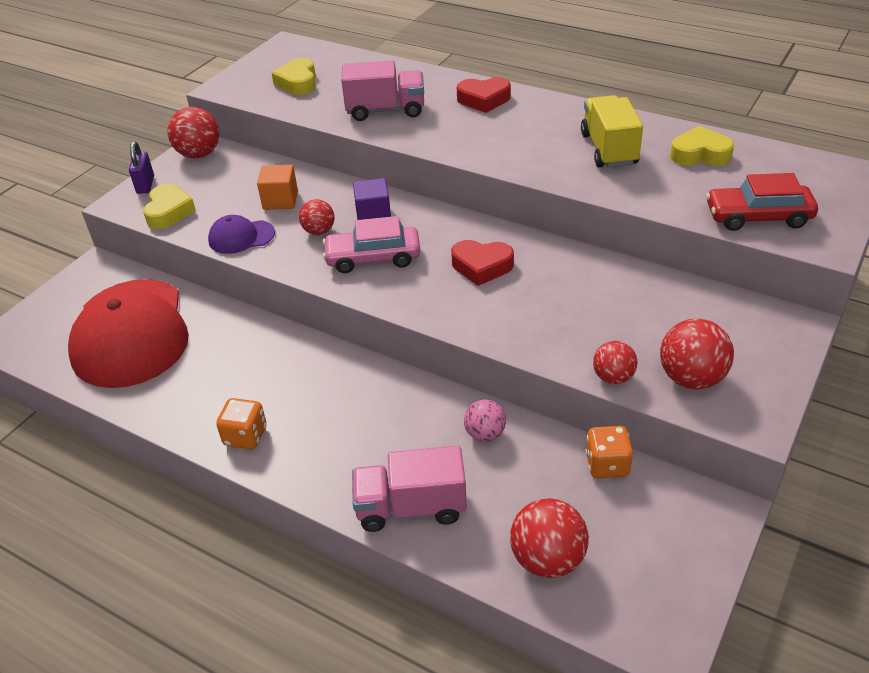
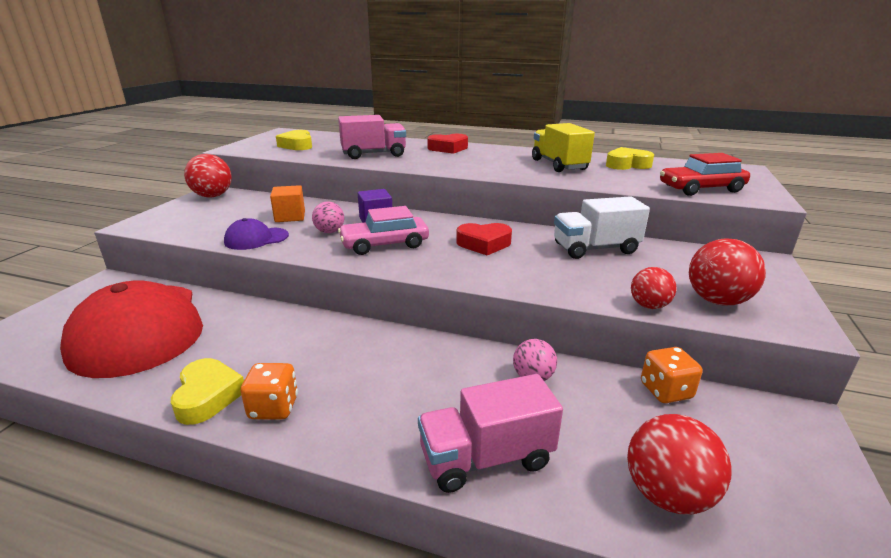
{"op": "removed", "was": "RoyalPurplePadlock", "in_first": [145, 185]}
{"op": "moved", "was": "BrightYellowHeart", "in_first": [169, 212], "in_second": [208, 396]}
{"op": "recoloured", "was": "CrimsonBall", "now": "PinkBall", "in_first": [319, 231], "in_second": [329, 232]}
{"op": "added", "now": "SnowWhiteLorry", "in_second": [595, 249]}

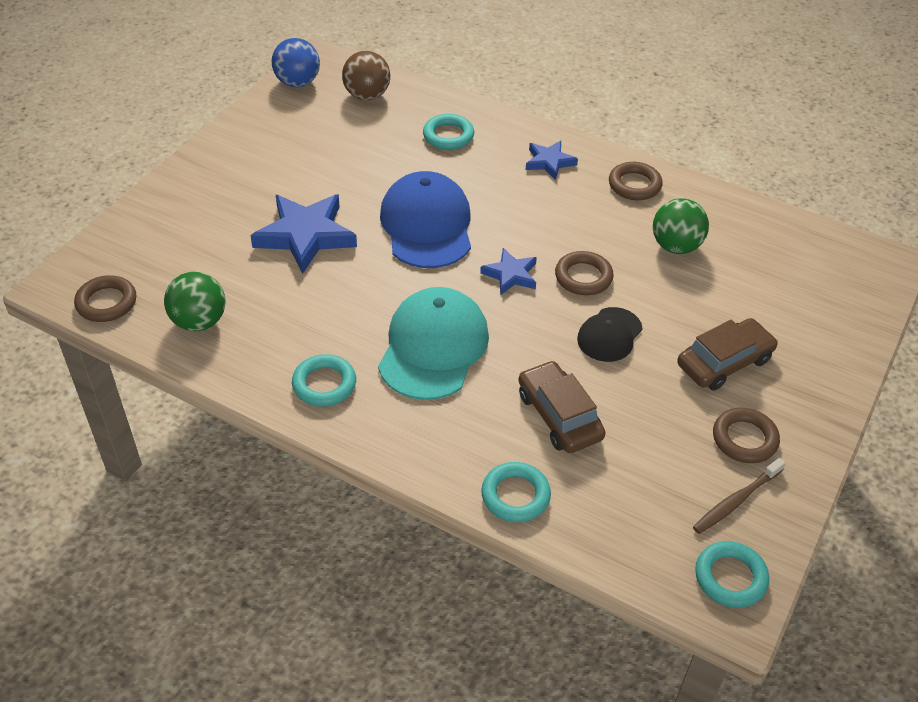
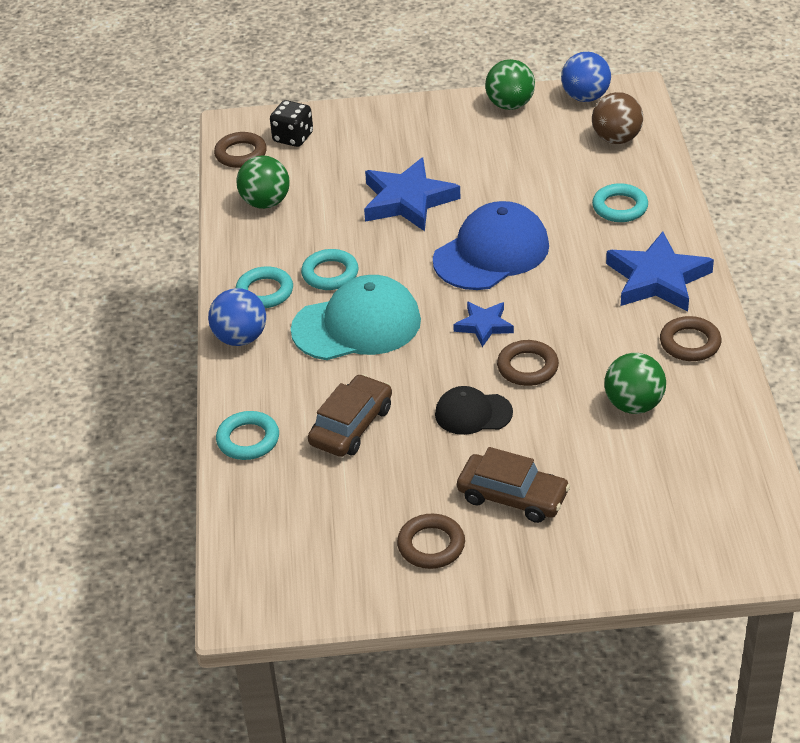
{"op": "resized", "was": "BlueFivePointedStar", "in_first": [549, 162], "in_second": [657, 279], "ratio": 1.82}
{"op": "removed", "was": "RussetToothbrush", "in_first": [736, 501]}
{"op": "moved", "was": "TealTorus", "in_first": [730, 577], "in_second": [330, 274]}
{"op": "added", "now": "EmeraldBall", "in_second": [510, 105]}
{"op": "added", "now": "BlackGameDie", "in_second": [293, 137]}
{"op": "added", "now": "BlueBall", "in_second": [240, 338]}

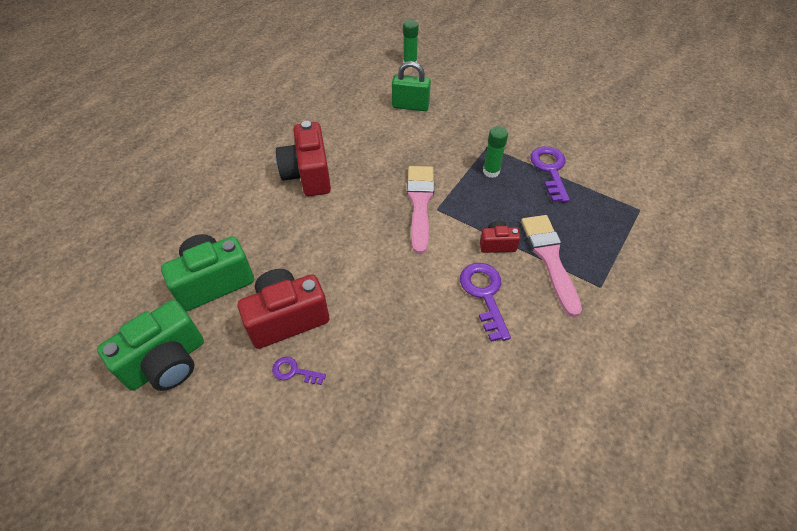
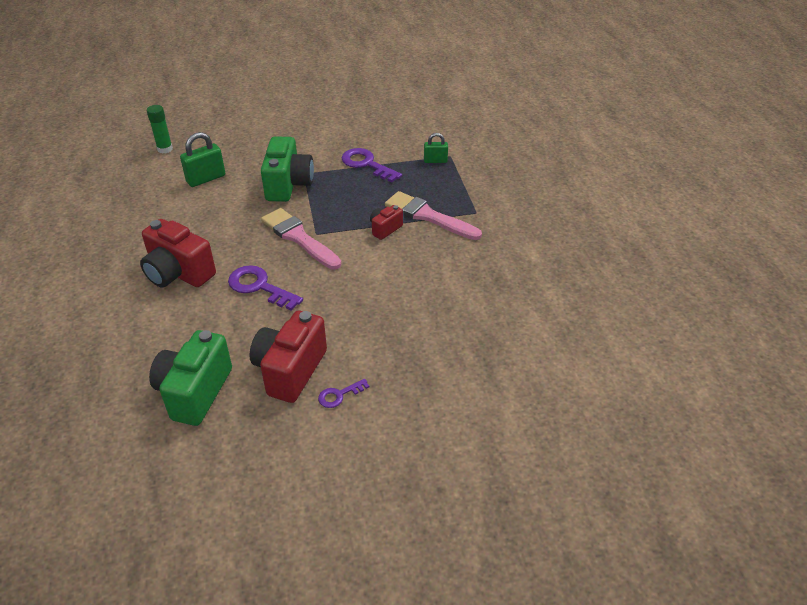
{"op": "removed", "was": "EmeraldGlue", "in_first": [491, 171]}
{"op": "moved", "was": "RoyalPurpleLatchkey", "in_first": [484, 294], "in_second": [259, 287]}
{"op": "moved", "was": "EmeraldPhotoCamera", "in_first": [167, 362], "in_second": [288, 185]}
{"op": "added", "now": "EmeraldPadlock", "in_second": [435, 161]}

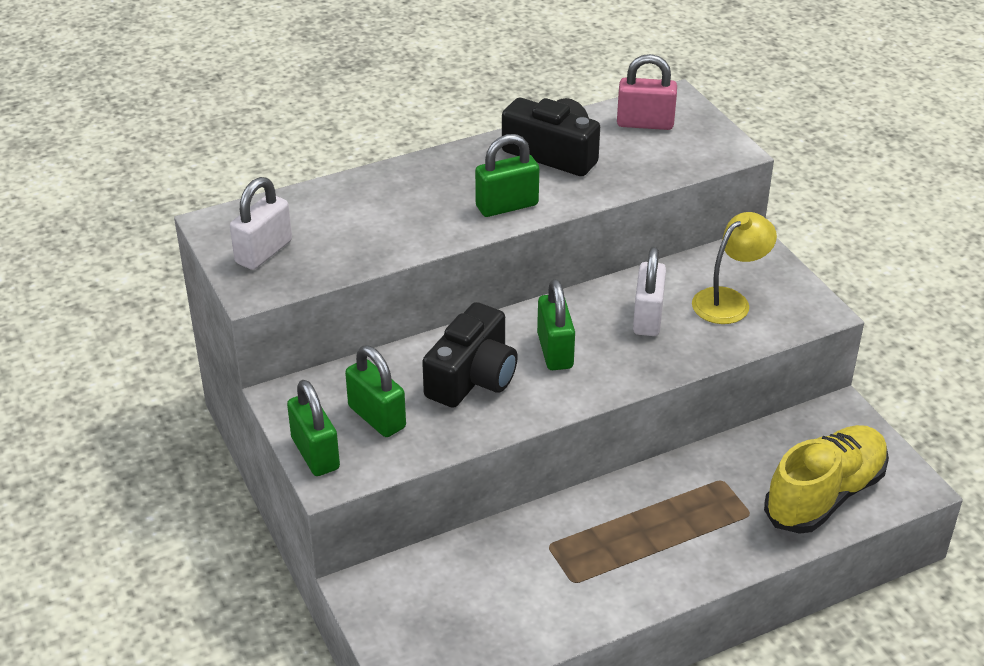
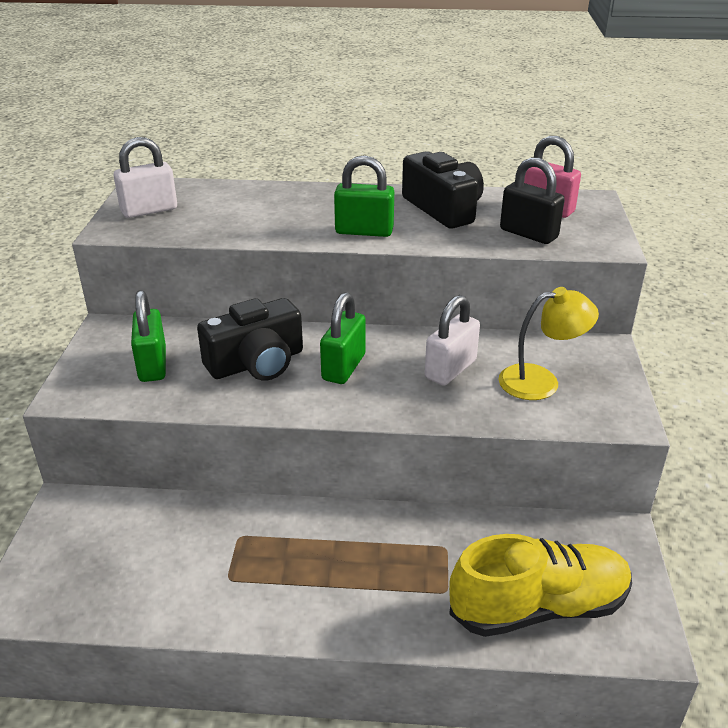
{"op": "removed", "was": "EmeraldPadlock", "in_first": [315, 453]}
{"op": "added", "now": "BlackPadlock", "in_second": [528, 234]}

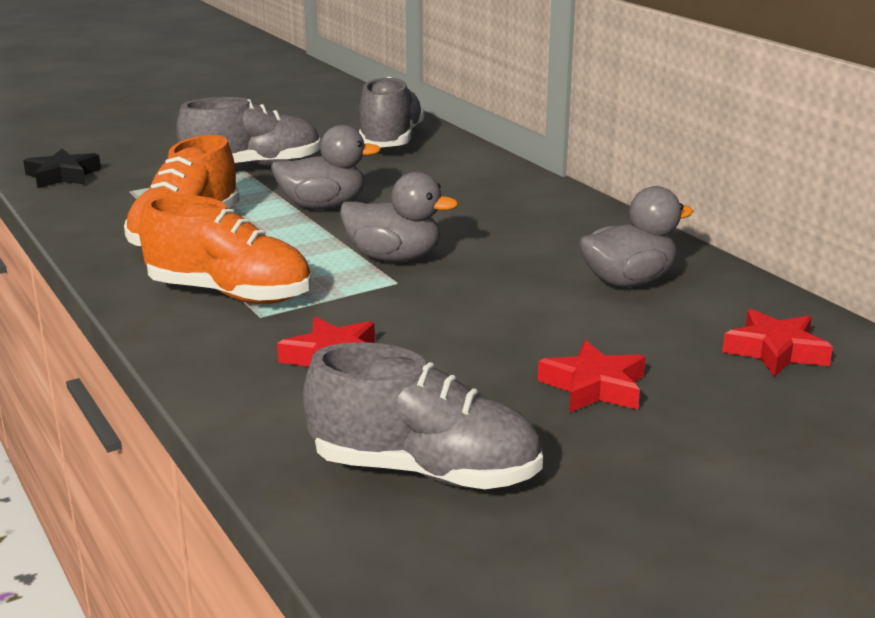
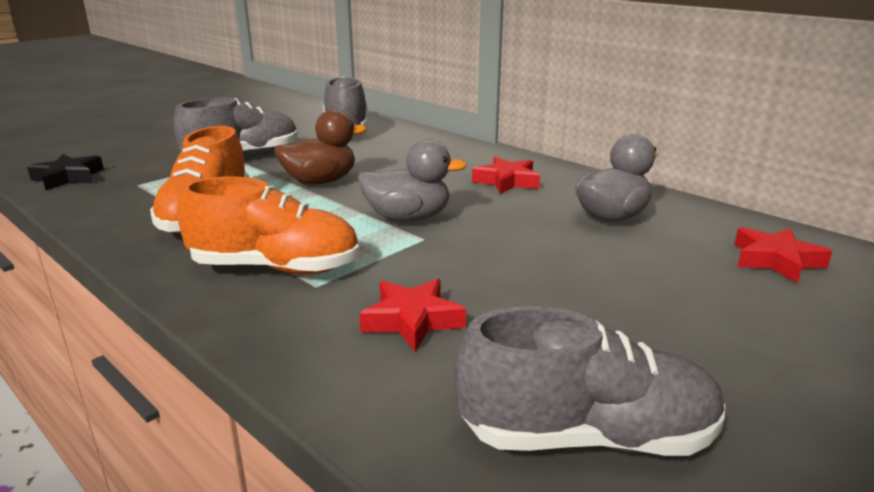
{"op": "recoloured", "was": "GrayToyDuck", "now": "RussetToyDuck", "in_first": [323, 206], "in_second": [320, 182]}
{"op": "moved", "was": "CrimsonFivePointedStar", "in_first": [594, 387], "in_second": [507, 181]}

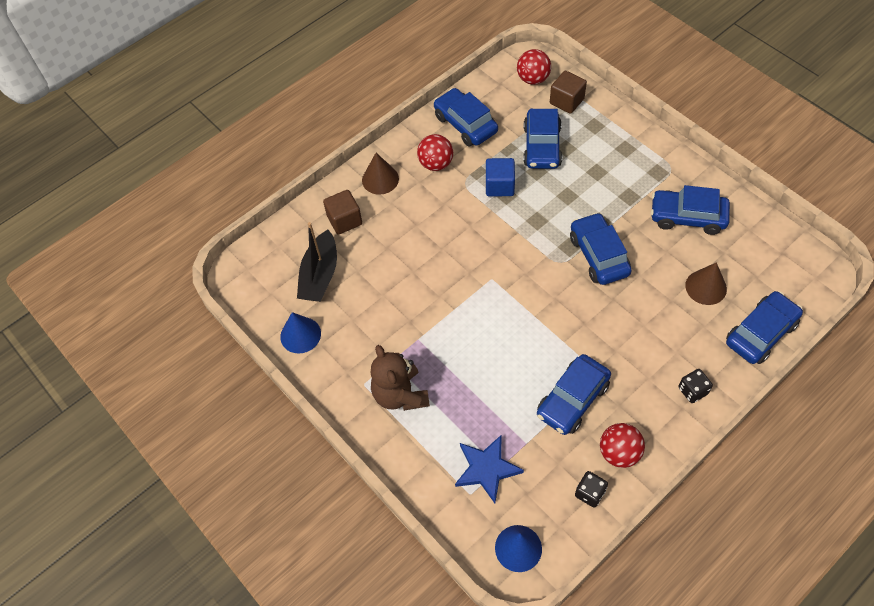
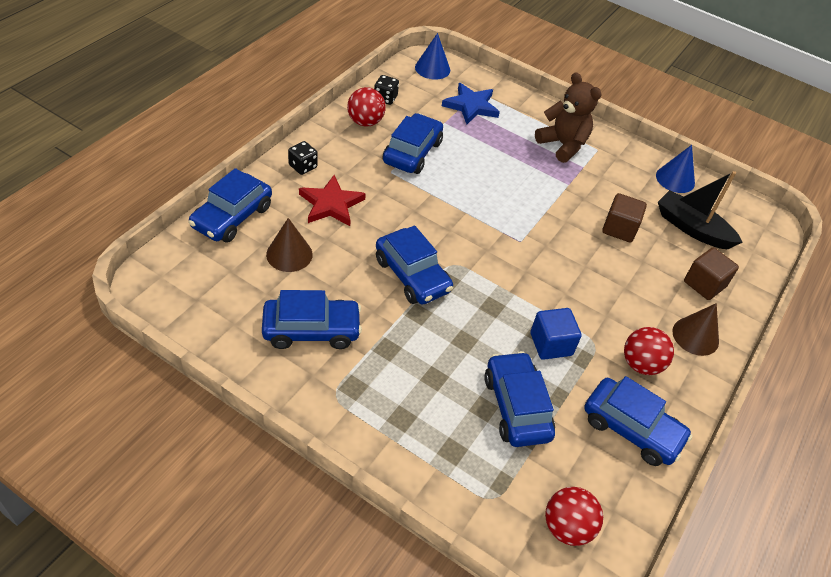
{"op": "moved", "was": "RussetCube", "in_first": [566, 101], "in_second": [619, 229]}
{"op": "turned", "was": "BlackToyBoat", "in_first": [320, 275], "in_second": [692, 228], "clockwise": -45}
{"op": "added", "now": "CrimsonFivePointedStar", "in_second": [331, 204]}

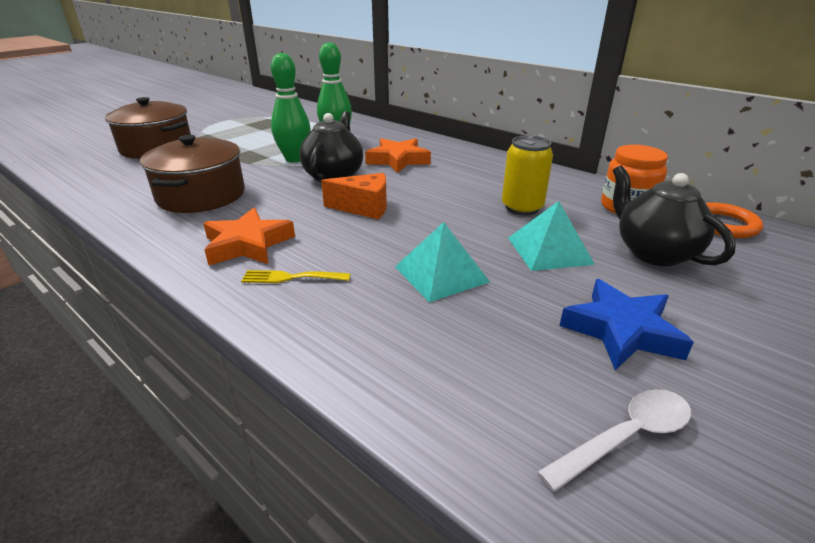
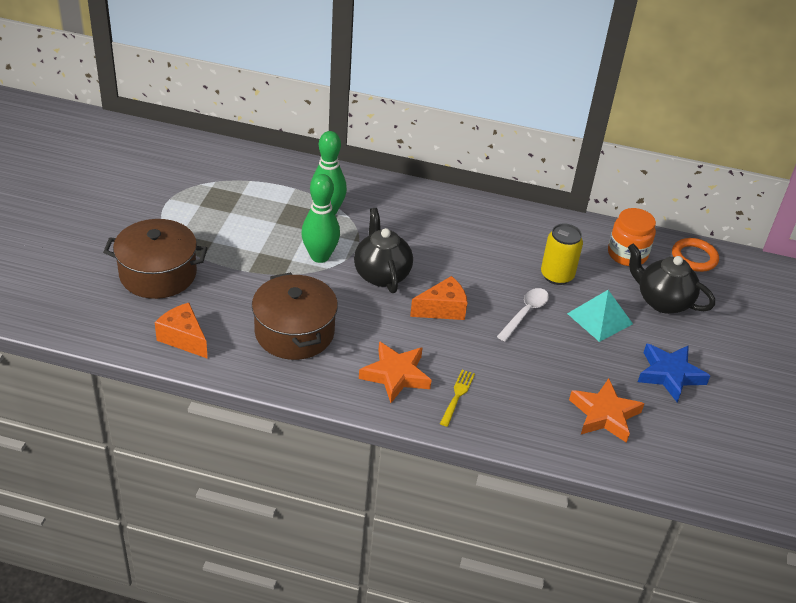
{"op": "moved", "was": "OrangeFivePointedStar", "in_first": [398, 160], "in_second": [604, 415]}
{"op": "removed", "was": "TealPyramidShape", "in_first": [441, 274]}
{"op": "turned", "was": "BrightYellowFork", "in_first": [291, 277], "in_second": [457, 395], "clockwise": 135}
{"op": "moved", "was": "SnowWhiteTablespoon", "in_first": [626, 437], "in_second": [525, 313]}
{"op": "added", "now": "OrangePieceOfCheese", "in_second": [183, 338]}

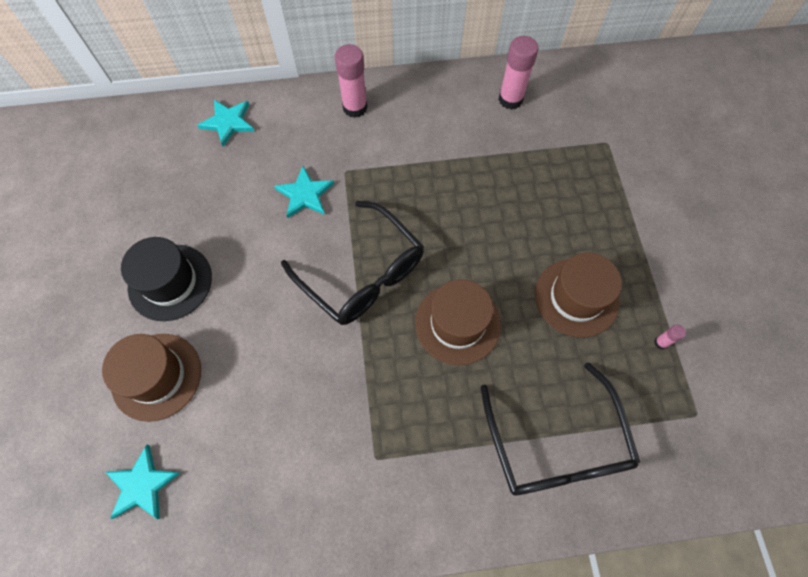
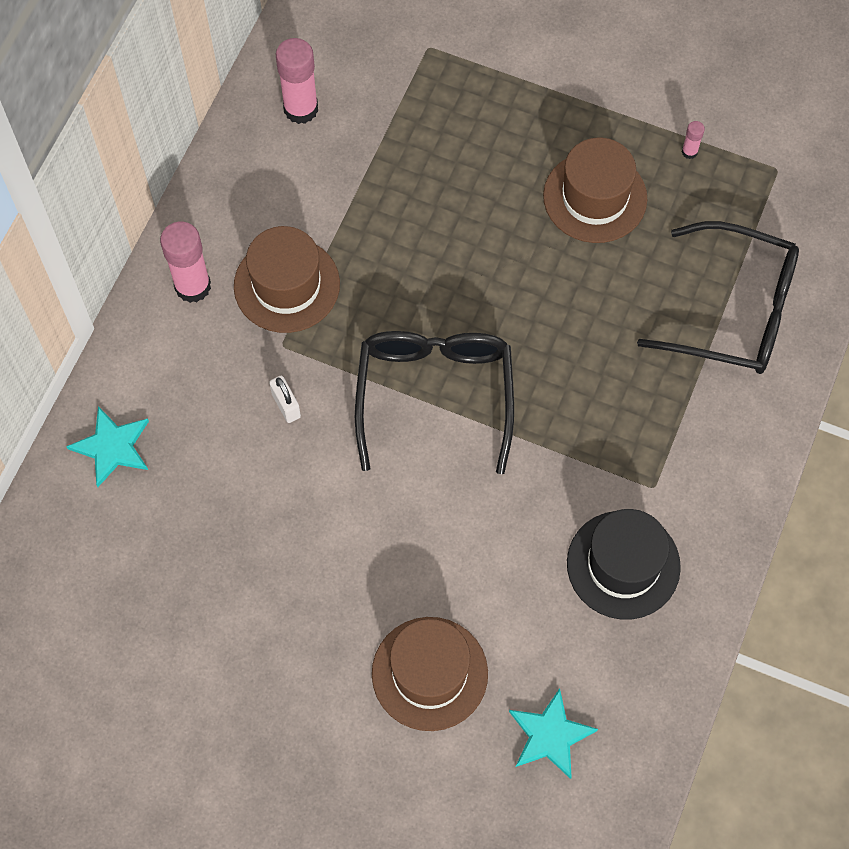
{"op": "replaced", "was": "TealFivePointedStar", "now": "SnowWhitePadlock", "in_first": [305, 194], "in_second": [286, 405]}
{"op": "turned", "was": "BlackEyeglasses", "in_first": [362, 274], "in_second": [435, 395], "clockwise": -75}
{"op": "moved", "was": "BlackTopHat", "in_first": [170, 282], "in_second": [623, 565]}
{"op": "moved", "was": "RussetTopHat", "in_first": [457, 323], "in_second": [287, 285]}

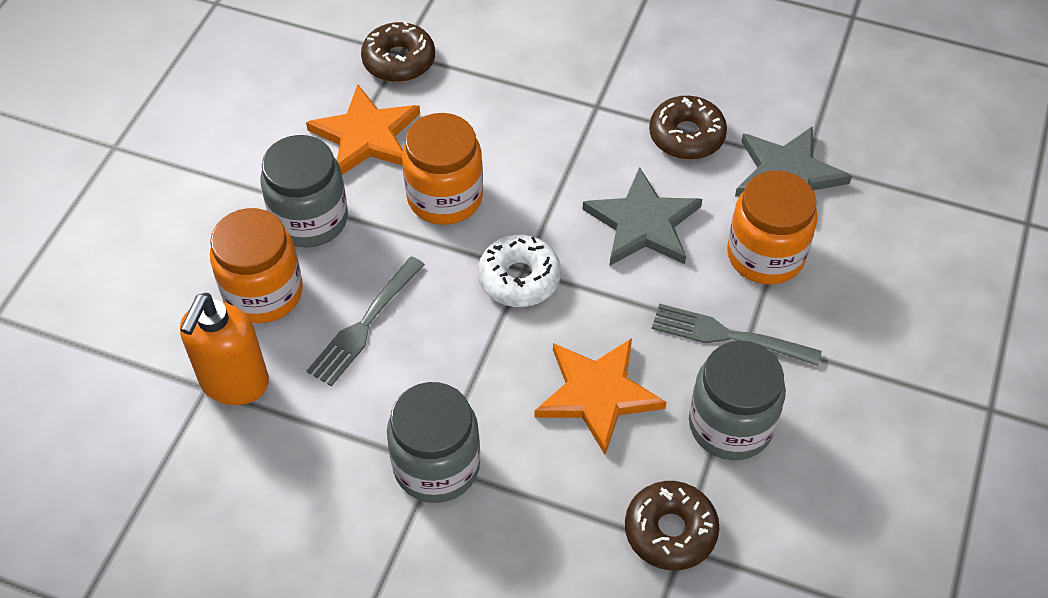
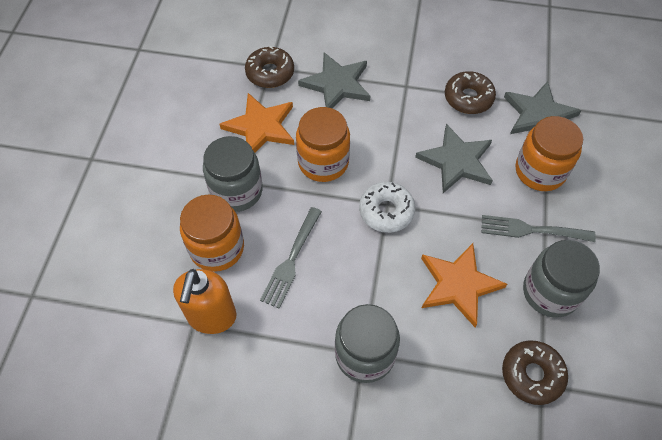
{"op": "added", "now": "GrayFivePointedStar", "in_second": [337, 84]}

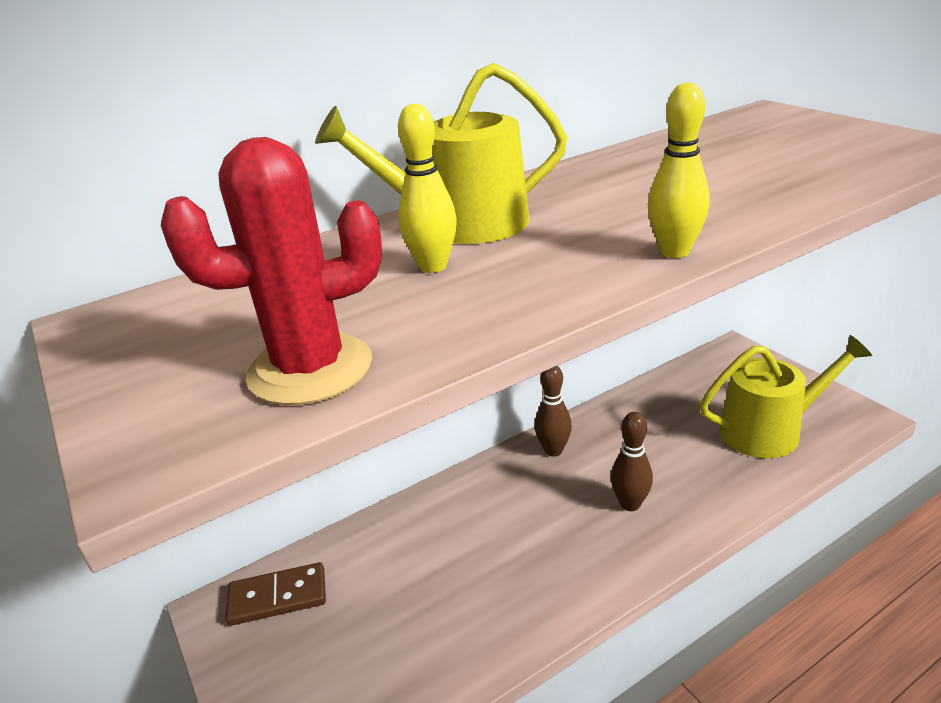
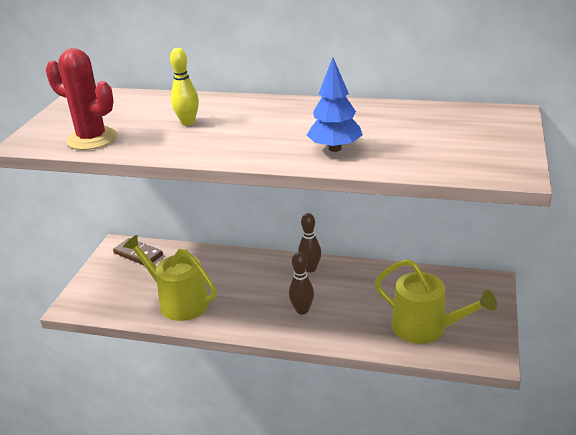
{"op": "moved", "was": "BrightYellowWateringCan", "in_first": [462, 224], "in_second": [179, 301]}
{"op": "removed", "was": "BrightYellowTenpin", "in_first": [674, 252]}
{"op": "added", "now": "BlueFirTree", "in_second": [335, 148]}

